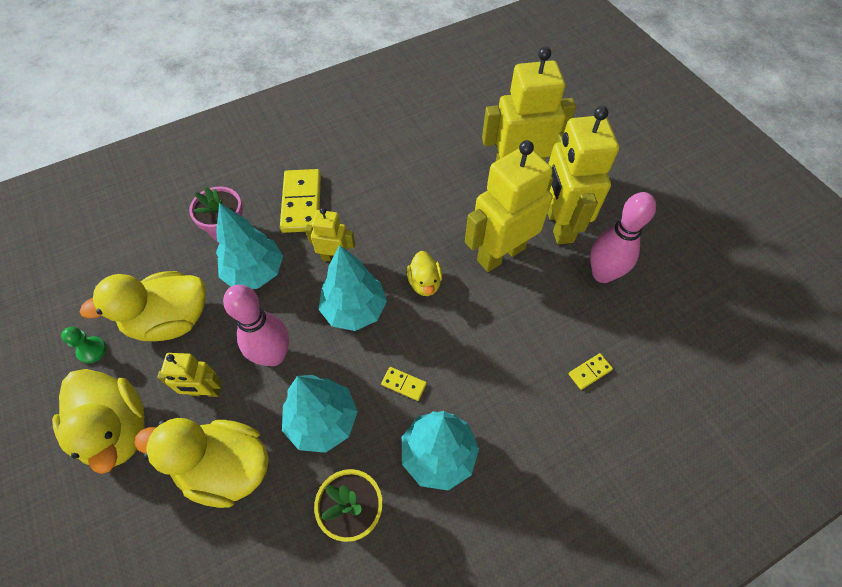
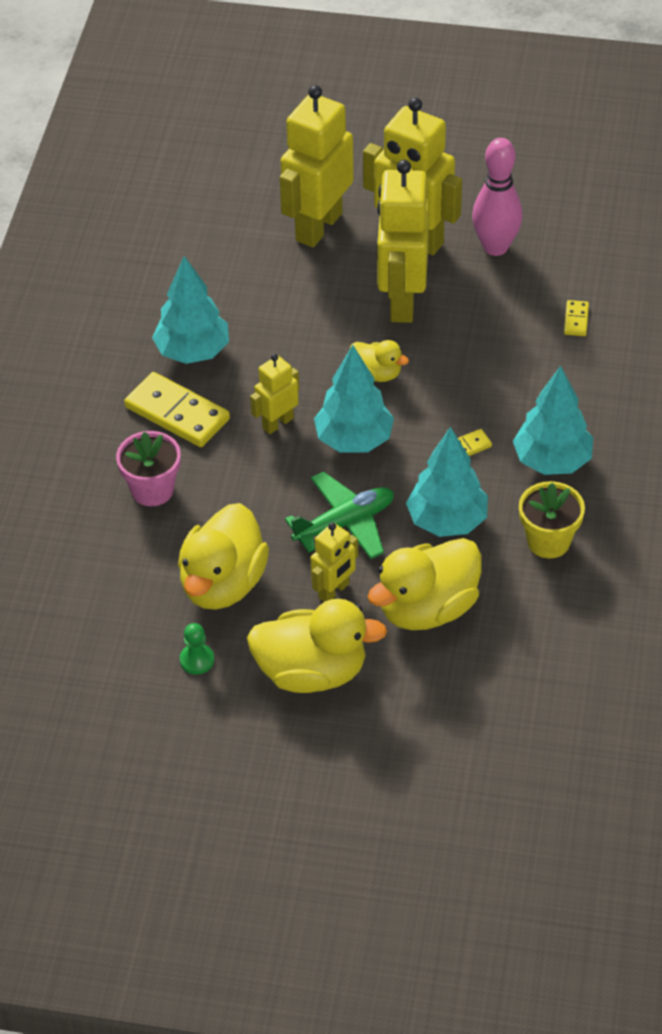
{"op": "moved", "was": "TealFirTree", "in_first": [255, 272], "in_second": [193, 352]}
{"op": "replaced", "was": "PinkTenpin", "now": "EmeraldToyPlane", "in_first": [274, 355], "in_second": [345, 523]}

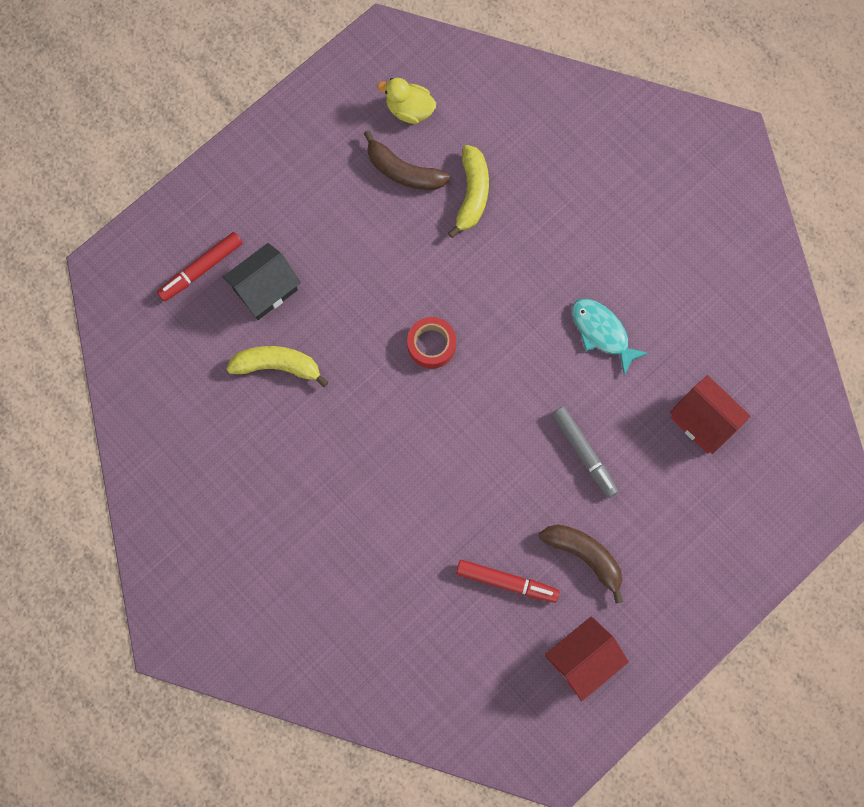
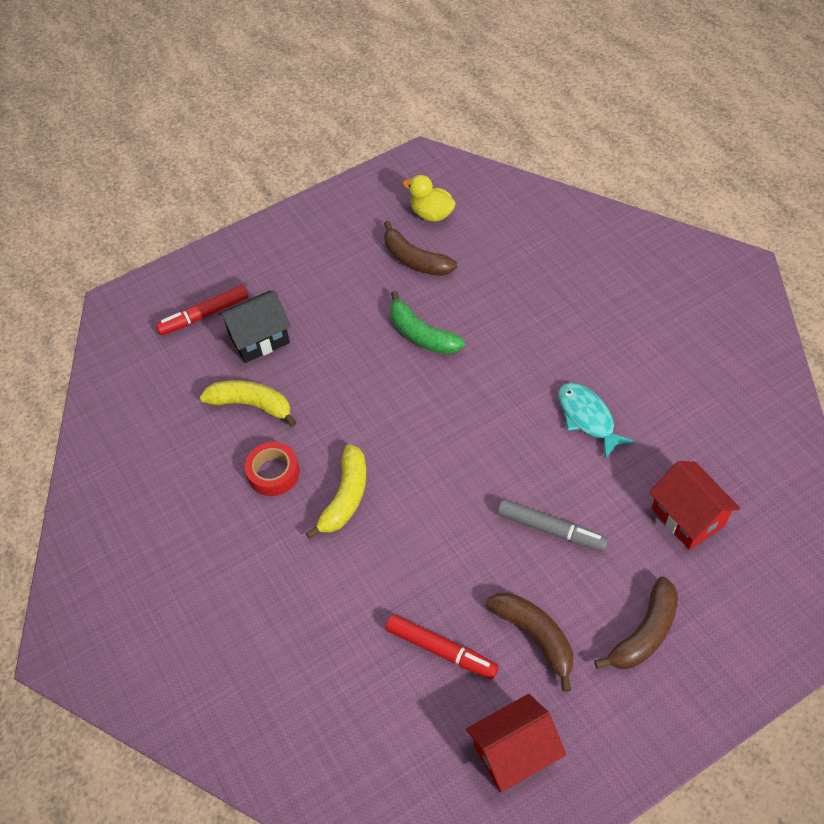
{"op": "moved", "was": "BrightYellowBanana", "in_first": [472, 194], "in_second": [346, 497]}
{"op": "moved", "was": "CrimsonRollOfTape", "in_first": [431, 345], "in_second": [273, 473]}
{"op": "turned", "was": "GrayFeltPen", "in_first": [584, 453], "in_second": [550, 529], "clockwise": -45}
{"op": "added", "now": "EmeraldBanana", "in_second": [421, 334]}
{"op": "added", "now": "RussetBanana", "in_second": [645, 633]}

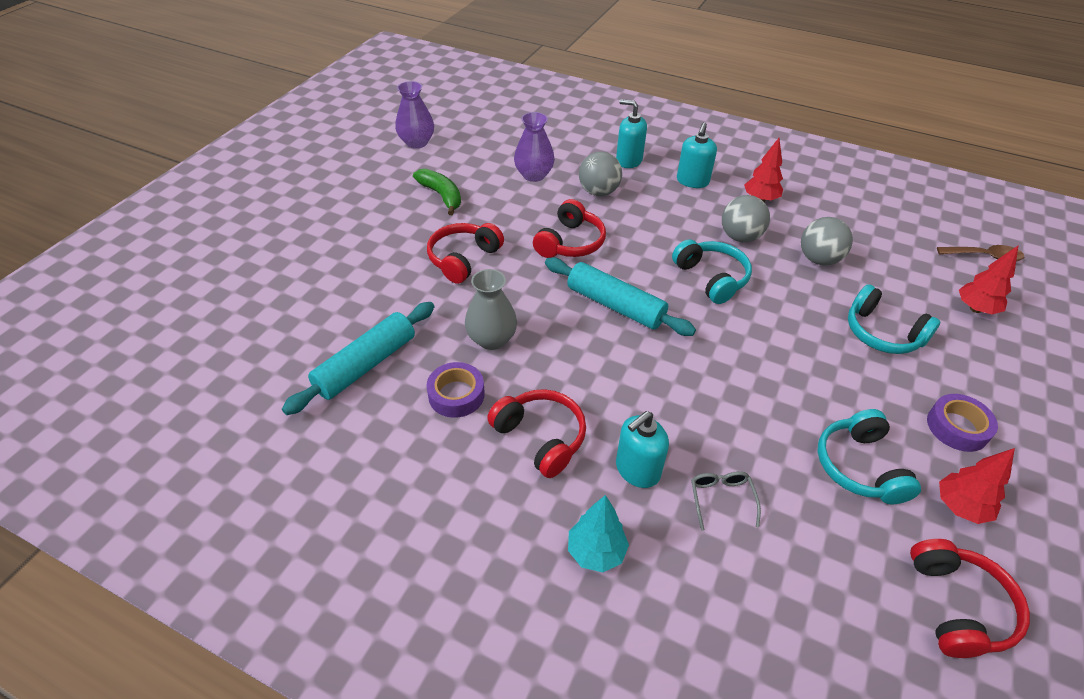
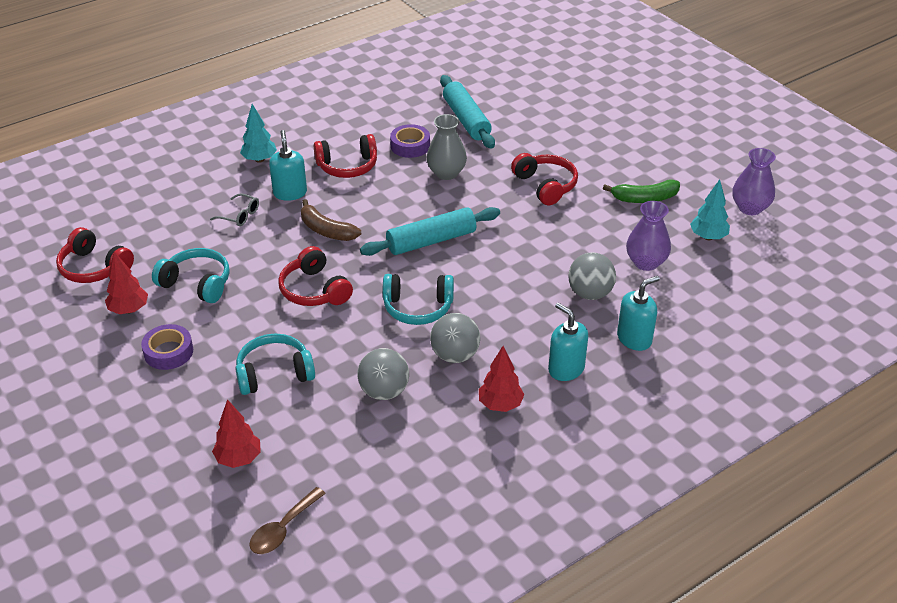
{"op": "moved", "was": "CrimsonOverEarHeadphones", "in_first": [570, 242], "in_second": [314, 290]}
{"op": "added", "now": "TealFirTree", "in_second": [708, 237]}
{"op": "added", "now": "RussetBanana", "in_second": [326, 230]}

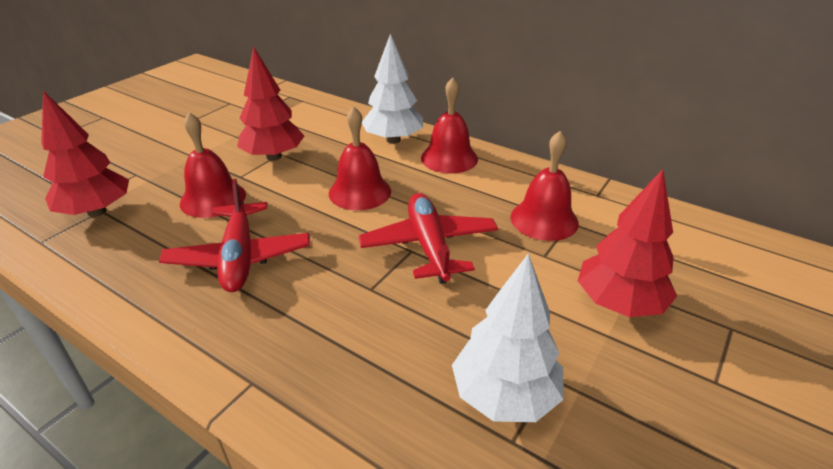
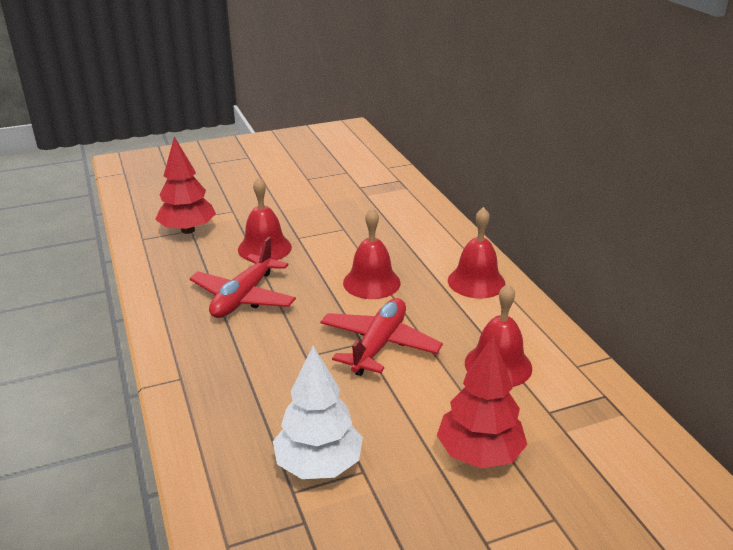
{"op": "removed", "was": "SnowWhiteFirTree", "in_first": [393, 140]}
{"op": "removed", "was": "CrimsonFirTree", "in_first": [274, 157]}

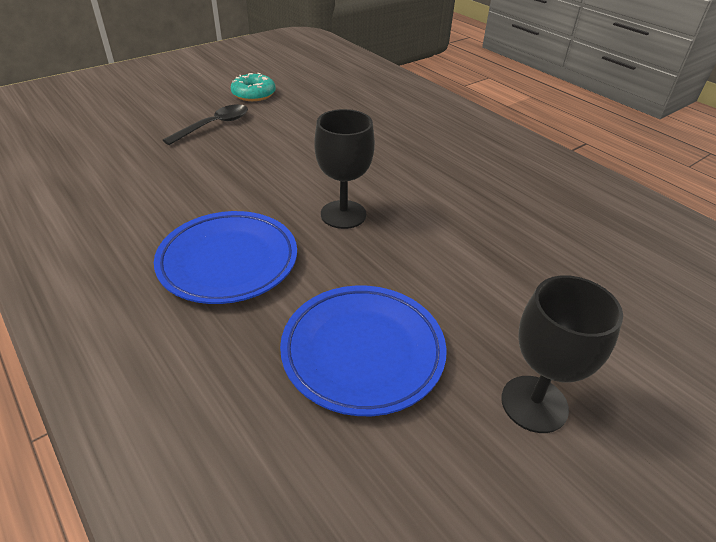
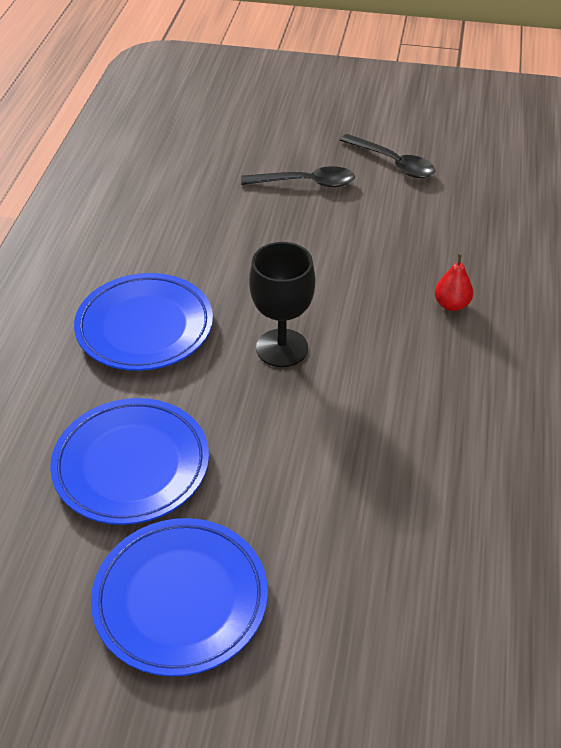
{"op": "replaced", "was": "TealGlazedDonut", "now": "BlackTablespoon", "in_first": [253, 94], "in_second": [393, 163]}
{"op": "replaced", "was": "BlackGoblet", "now": "BlueDinnerPlate", "in_first": [534, 404], "in_second": [180, 600]}
{"op": "added", "now": "CrimsonPear", "in_second": [451, 305]}

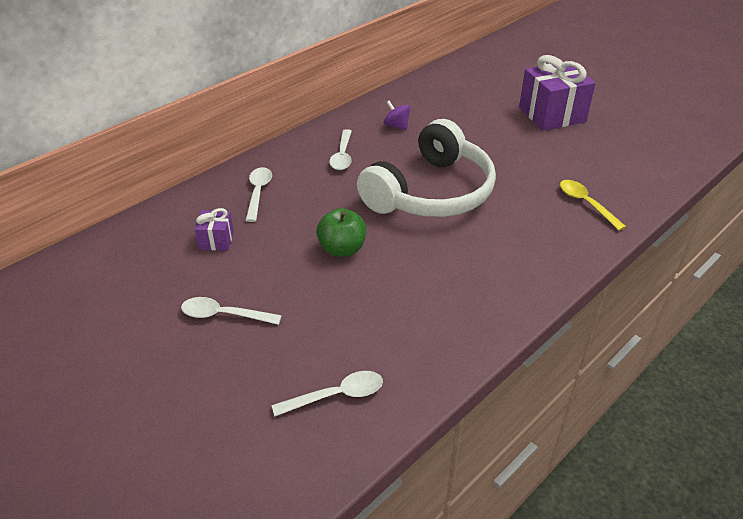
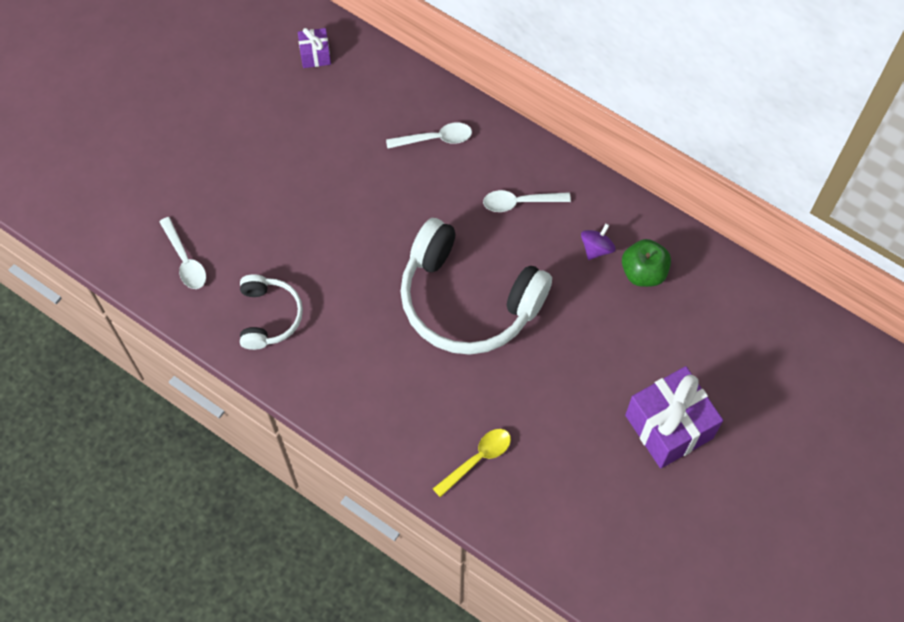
{"op": "moved", "was": "RoyalPurplePresent", "in_first": [216, 240], "in_second": [315, 55]}
{"op": "moved", "was": "EmeraldAppleFruit", "in_first": [342, 249], "in_second": [643, 272]}
{"op": "removed", "was": "SnowWhiteTablespoon", "in_first": [224, 315]}
{"op": "added", "now": "SnowWhiteOverEarHeadphones", "in_second": [269, 316]}

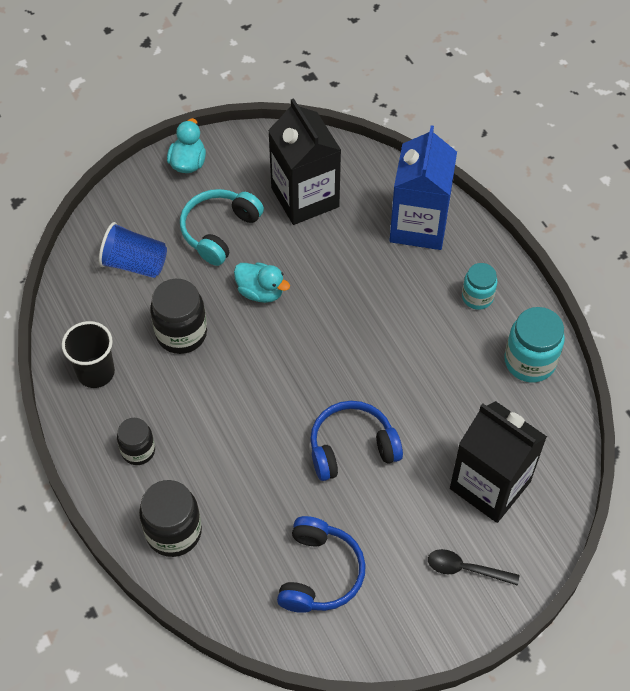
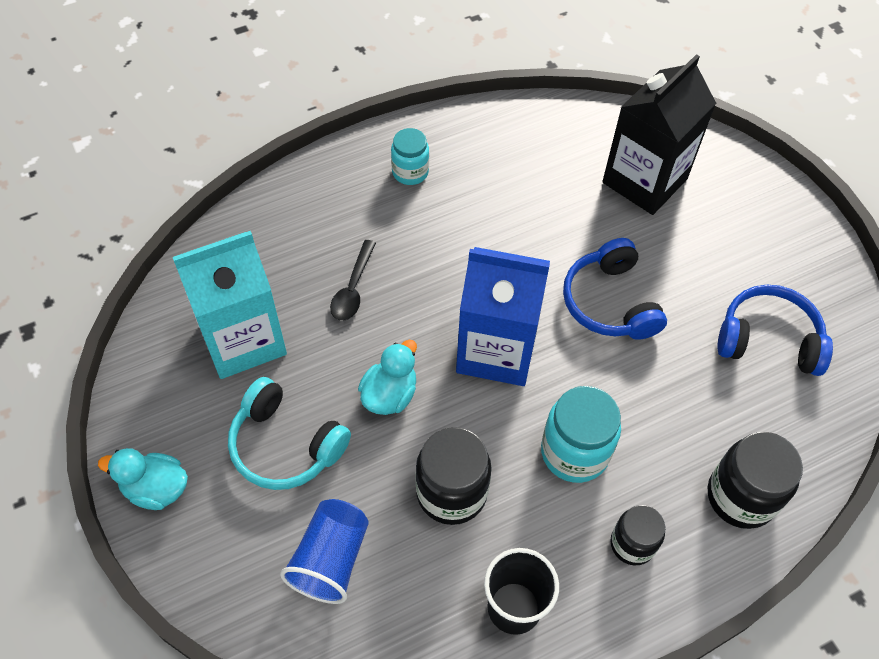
{"op": "recoloured", "was": "BlackCarton", "now": "TealCarton", "in_first": [305, 197], "in_second": [243, 339]}
{"op": "moved", "was": "BlueCarton", "in_first": [419, 225], "in_second": [496, 350]}
{"op": "moved", "was": "TealJamJar", "in_first": [529, 361], "in_second": [574, 452]}
{"op": "moved", "was": "BlackTablespoon", "in_first": [465, 569], "in_second": [353, 288]}

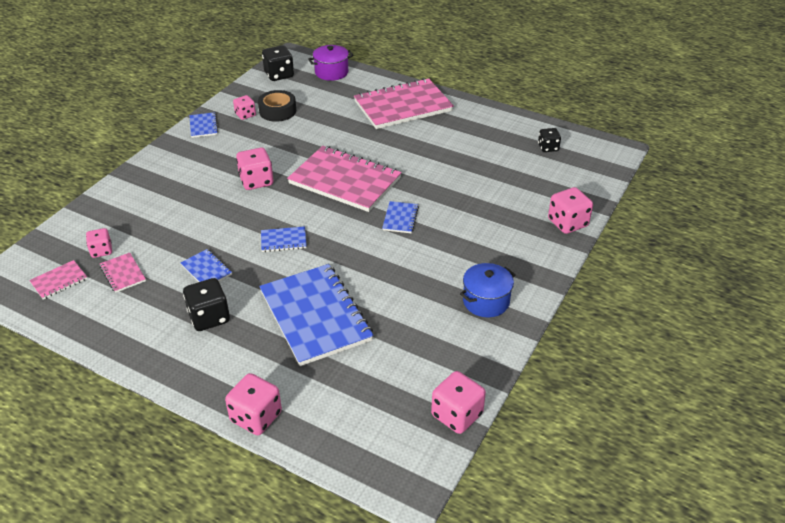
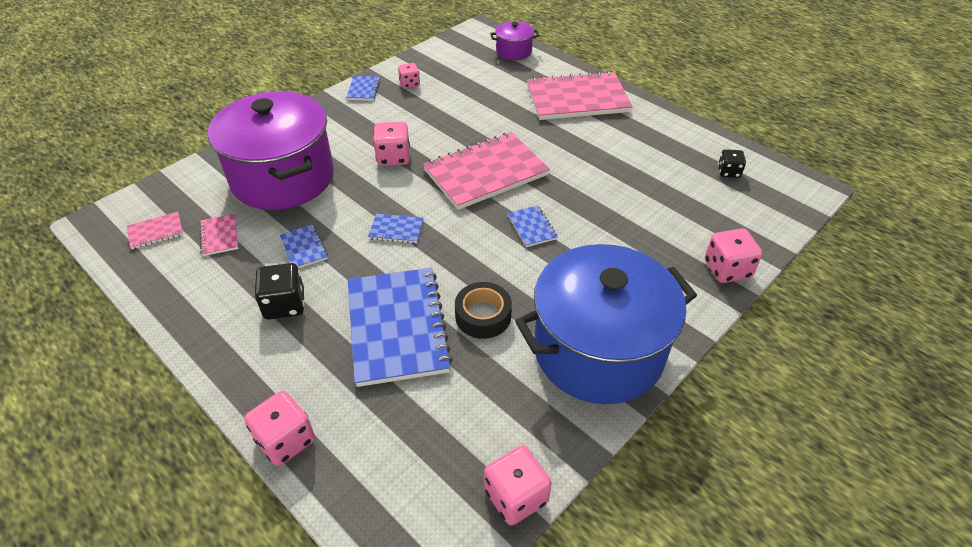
{"op": "removed", "was": "BlackGameDie", "in_first": [279, 75]}
{"op": "moved", "was": "BlackRollOfTape", "in_first": [277, 111], "in_second": [483, 316]}
{"op": "turned", "was": "PinkExerciseBook", "in_first": [344, 181], "in_second": [486, 173], "clockwise": -75}
{"op": "turned", "was": "BlueExerciseBook", "in_first": [400, 218], "in_second": [531, 227], "clockwise": -45}
{"op": "removed", "was": "PinkGameDie", "in_first": [101, 251]}
{"op": "resized", "was": "BluePot", "in_first": [486, 301], "in_second": [598, 350], "ratio": 2.3}
{"op": "added", "now": "RoyalPurplePot", "in_second": [283, 177]}

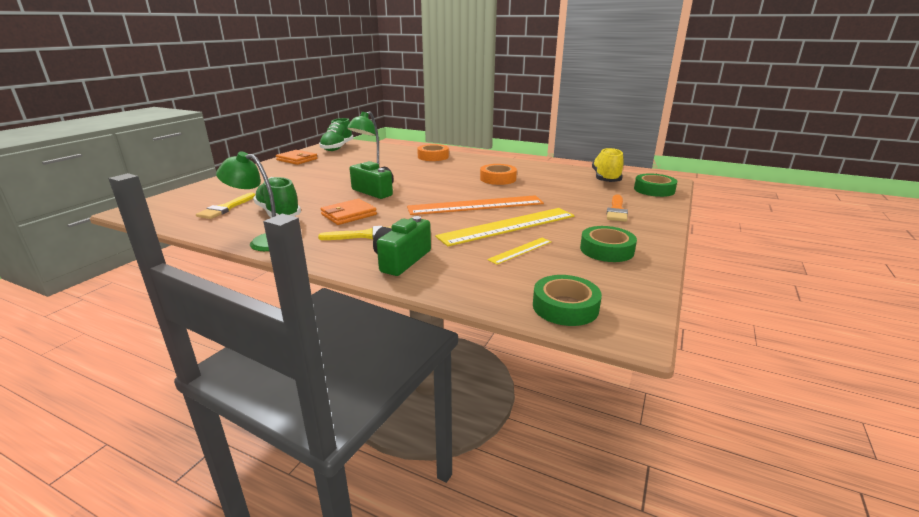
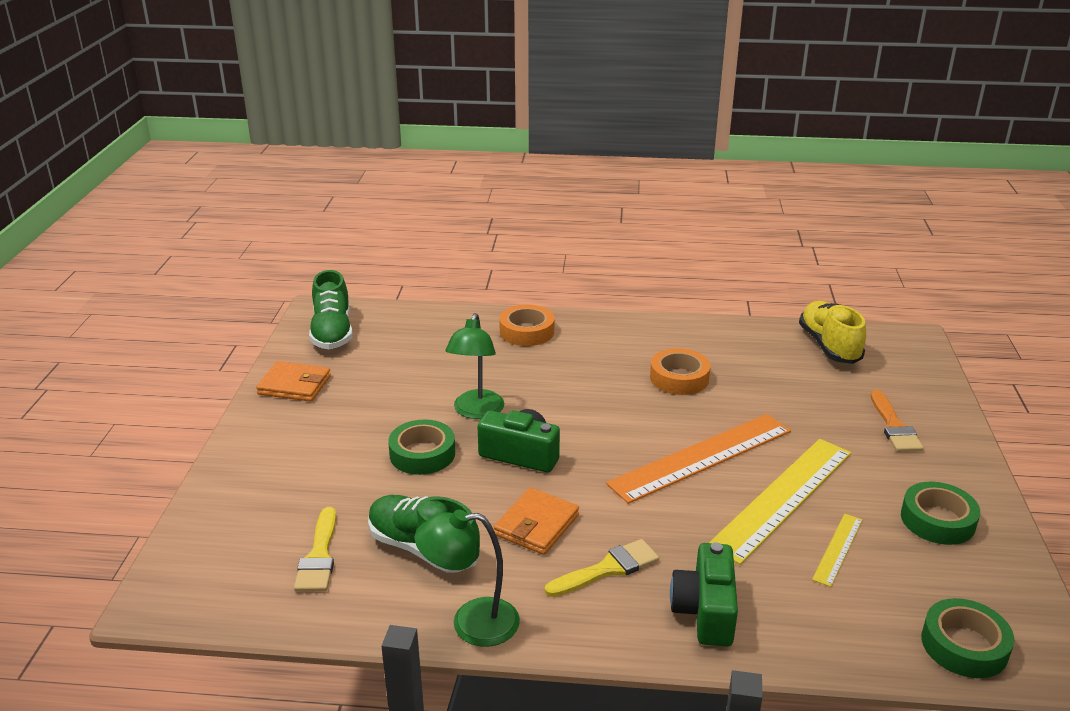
{"op": "moved", "was": "EmeraldRollOfTape", "in_first": [654, 190], "in_second": [422, 454]}

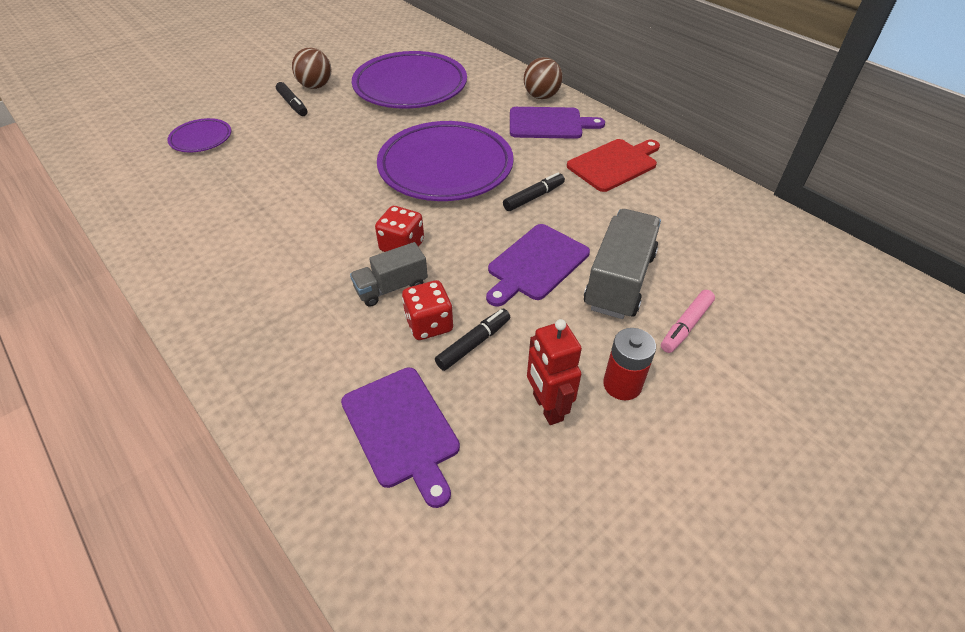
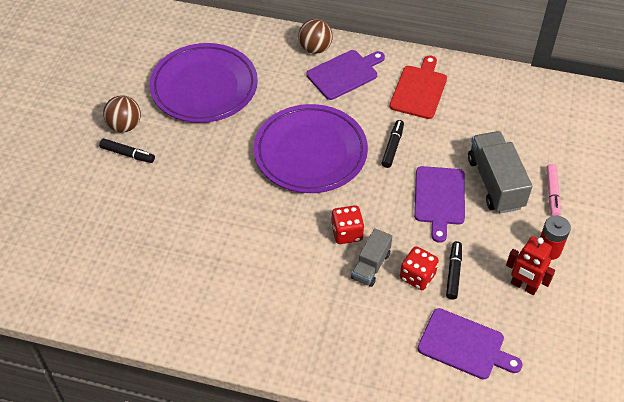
{"op": "removed", "was": "RoyalPurpleDinnerPlate", "in_first": [201, 139]}

